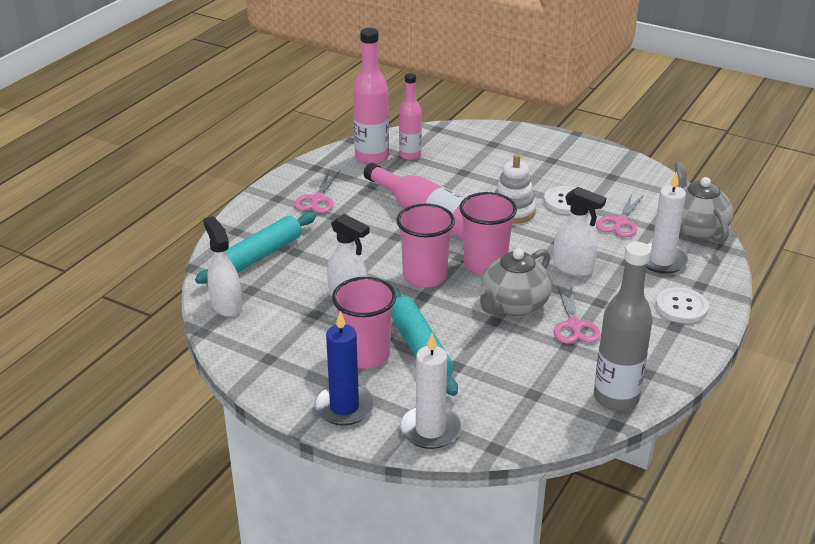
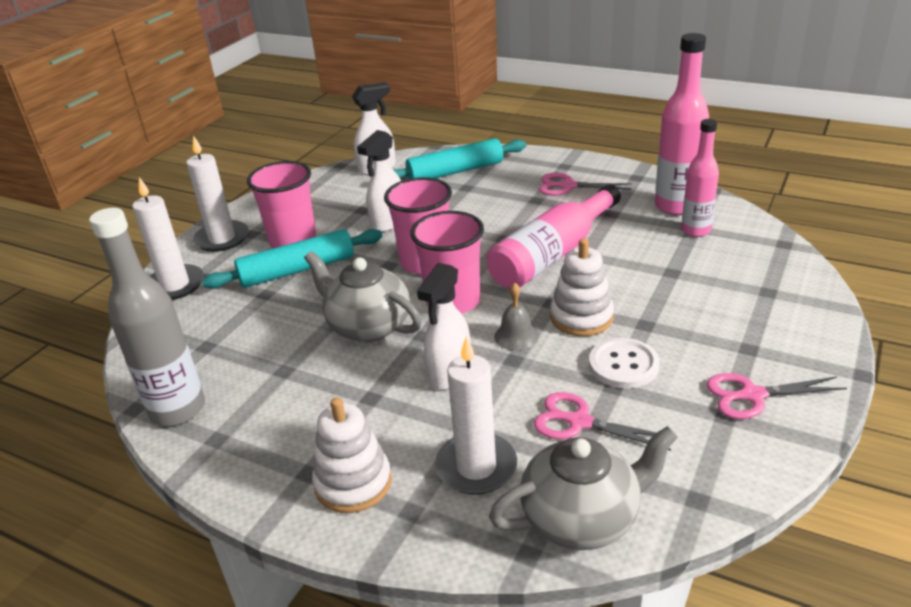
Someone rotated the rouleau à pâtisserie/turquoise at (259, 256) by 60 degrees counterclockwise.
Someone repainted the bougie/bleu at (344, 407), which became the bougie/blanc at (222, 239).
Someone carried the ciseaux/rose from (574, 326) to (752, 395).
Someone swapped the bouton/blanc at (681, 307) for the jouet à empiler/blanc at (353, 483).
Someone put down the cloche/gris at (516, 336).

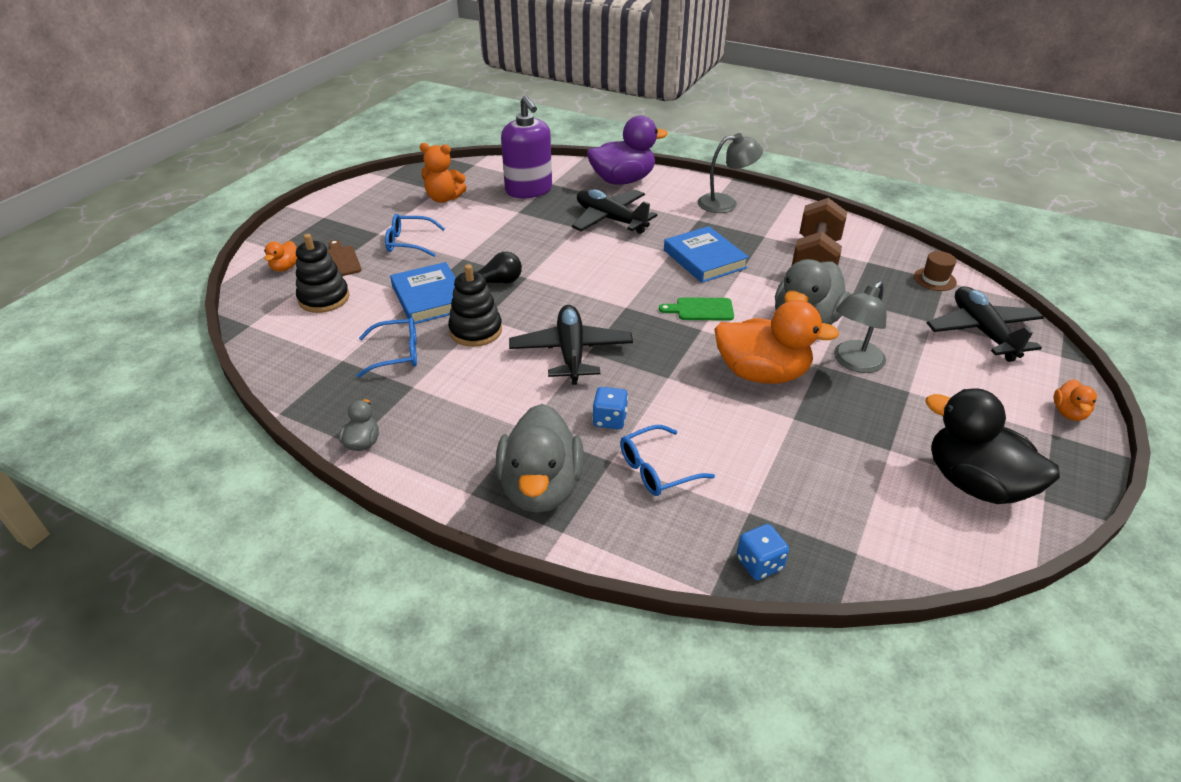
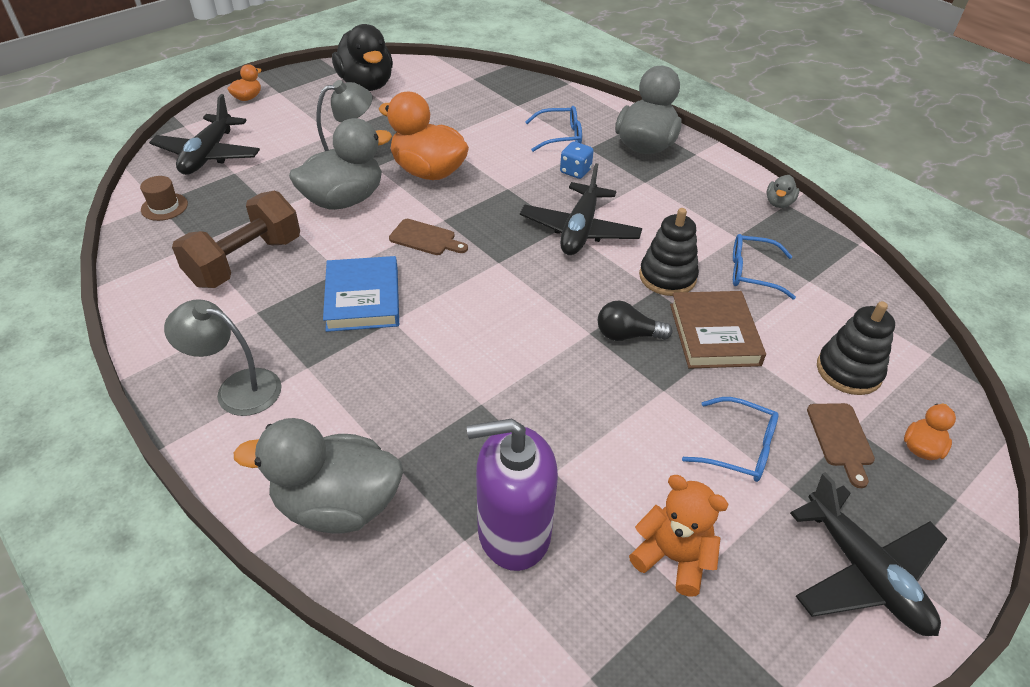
Someone repainted the livre/bleu at (429, 298), which became the livre/marron at (714, 334).
Someone rotated the distributeur de savon/violet at (529, 190) by 90 degrees counterclockwise.
Someone carried the avion/noir from (610, 219) to (864, 573).
Someone repainted the canard/violet at (623, 180), which became the canard/gris at (337, 505).
Someone repainted the planche à découper/vert at (701, 309), which became the planche à découper/marron at (425, 238).
Someone took away the dé/bleu at (759, 563).

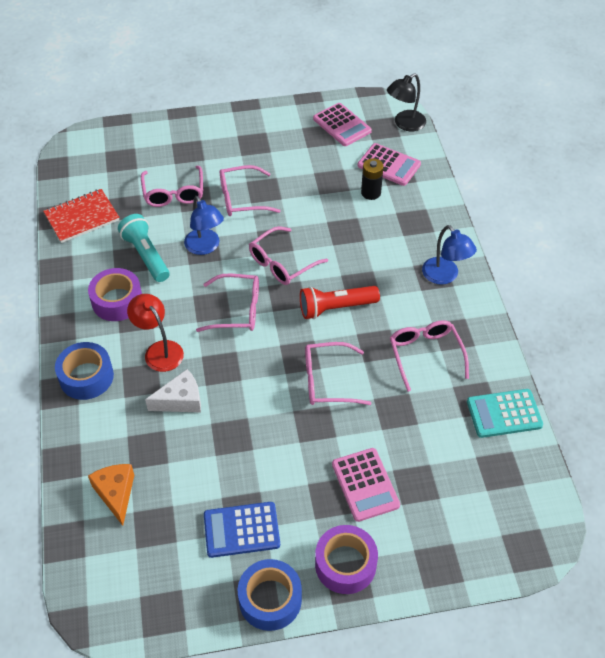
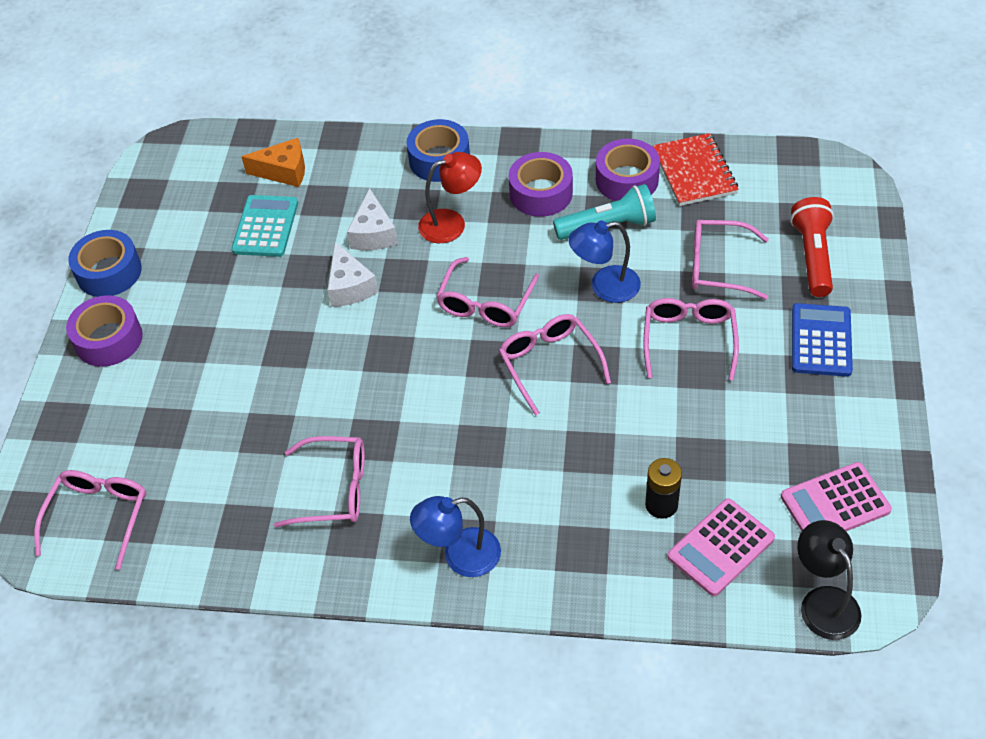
Someone carried the calculatrice/bleu from (241, 530) to (821, 340).
Someone carried the lampe de poche/rouge from (335, 308) to (812, 256).
Someone carried the lunettes/rose from (327, 381) to (98, 516).
Someone took away the calculatrice/rose at (365, 485).
Someone carried the calculatrice/turquoise from (504, 414) to (265, 227).
Someone put down the fromage/blanc at (350, 286).
Someone put down the ruban adhésif/violet at (627, 180).

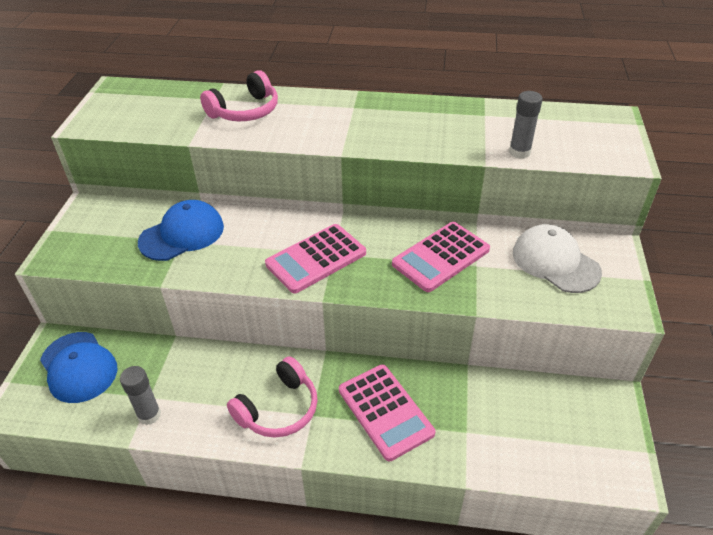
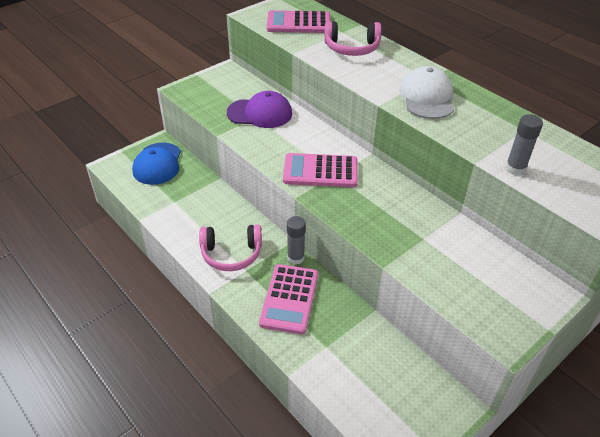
Someone carried the bâton de colle/gris from (149, 415) to (295, 258).
Someone repainted the casquette/bleu at (182, 234), which became the casquette/violet at (260, 113).
Someone carried the calculatrice/rose from (441, 257) to (298, 23).
Someone carried the casquette/blanc from (555, 262) to (427, 97).

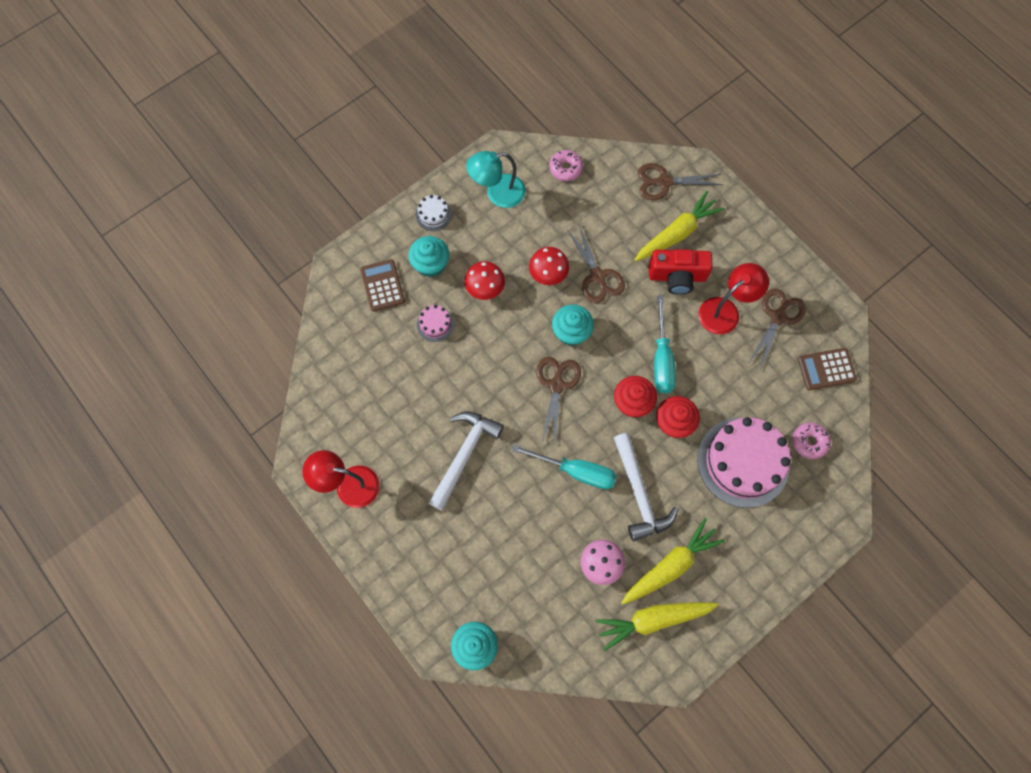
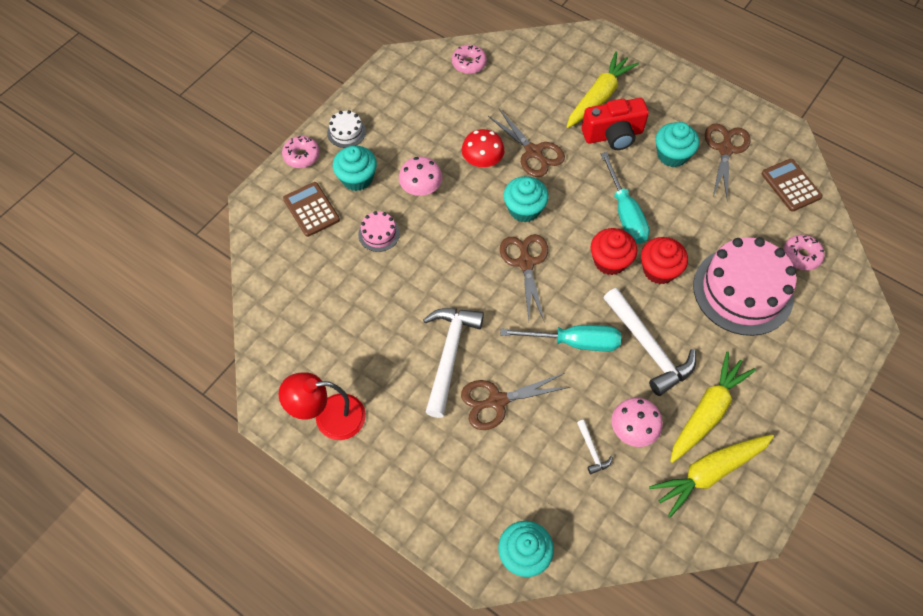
Someone repainted the champignon/rouge at (485, 288), which became the champignon/rose at (421, 188).
Someone took away the lampe/turquoise at (497, 193).
Someone carried the ciseaux/marron from (664, 182) to (497, 401).
Someone swapped the lampe/rouge at (725, 310) for the muffin/turquoise at (672, 155).
Someone rotated the calculatrice/marron at (826, 369) by 90 degrees clockwise.
Someone put down the beignet/rose at (301, 156).
Someone put down the marteau/blanc at (592, 450).

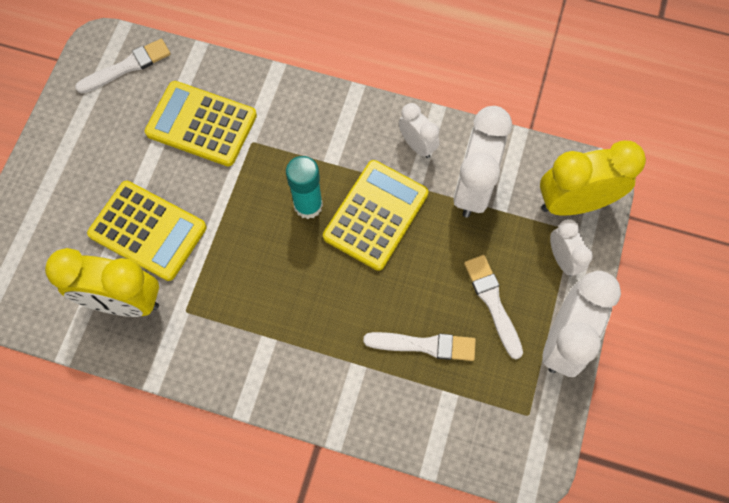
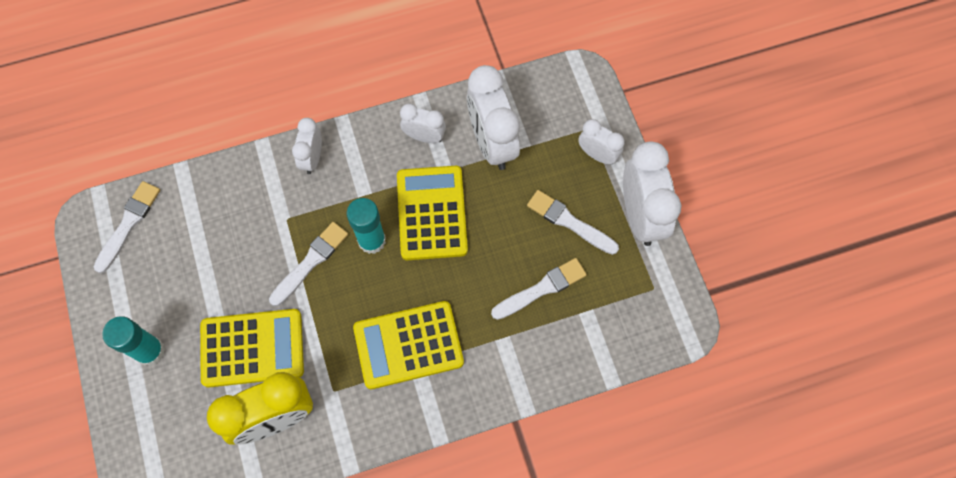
Someone carried the calculatrice/jaune from (201, 124) to (408, 345).
Someone took away the réveil/jaune at (574, 203).
Someone put down the bâton de colle/turquoise at (150, 351).
Someone put down the pinceau/blanc at (310, 262).
Someone put down the réveil/blanc at (312, 158).

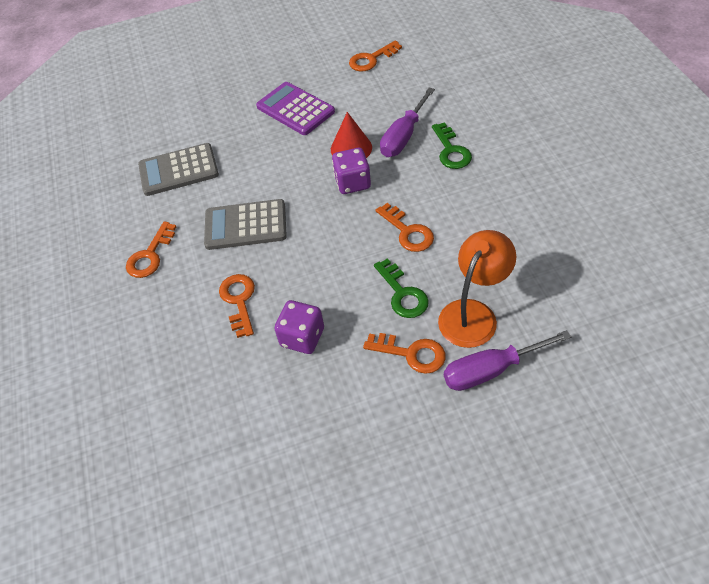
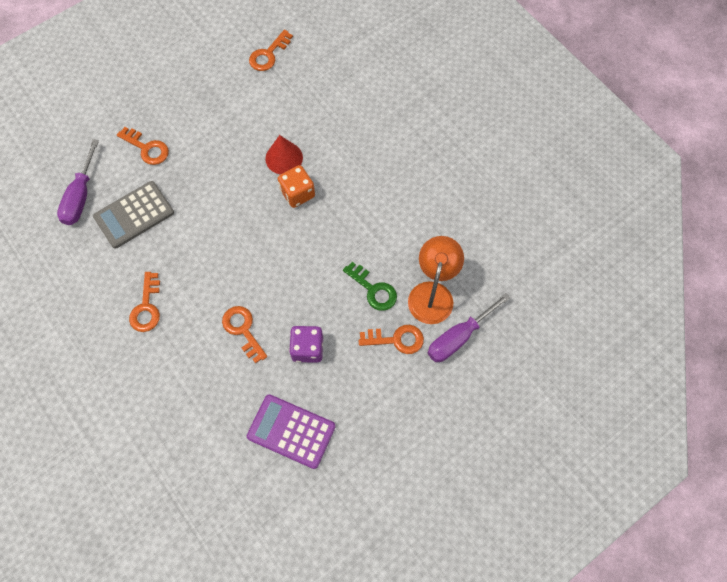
Someone took away the calculatrice/gris at (245, 225).
Someone carried the calculatrice/violet from (295, 109) to (291, 431).
Someone repainted the dé/violet at (352, 183), which became the dé/orange at (297, 193).
Someone carried the clé/orange from (408, 232) to (147, 148).
Someone carried the tournevis/violet from (403, 136) to (81, 196).
Someone took away the clé/vert at (451, 151).

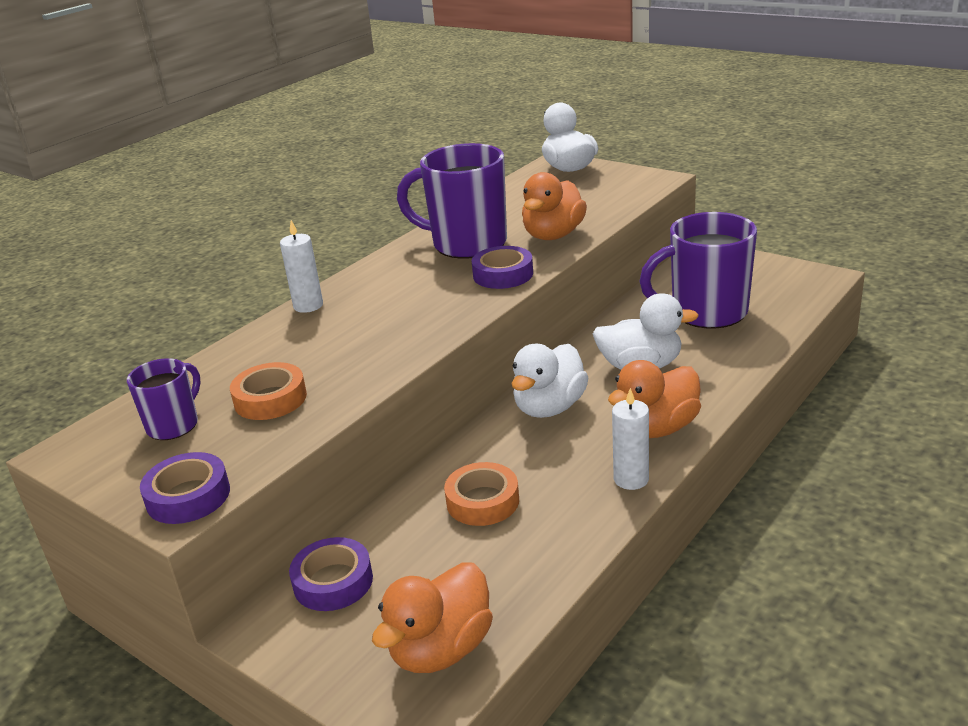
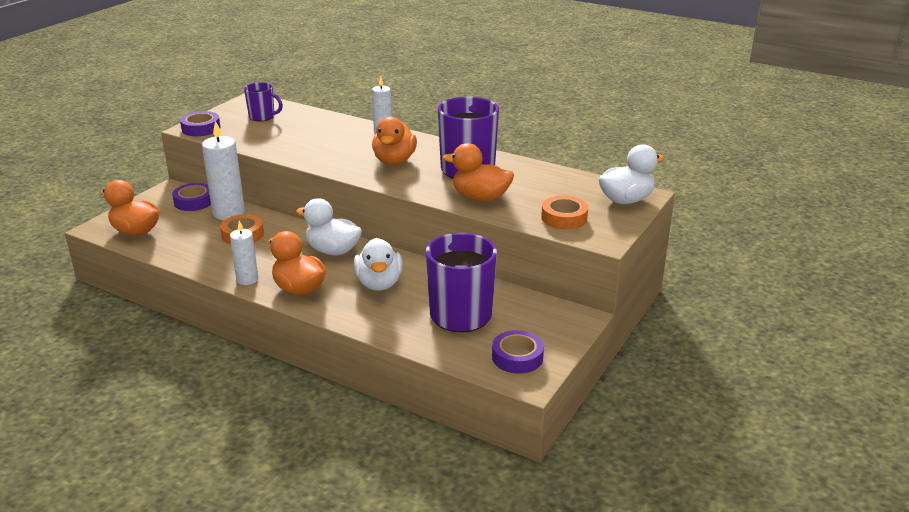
Someone carried the ruban adhésif/orange from (270, 399) to (564, 218).
Someone carried the ruban adhésif/violet from (503, 274) to (517, 357).
Someone put down the bougie/blanc at (228, 213).
Someone put down the canard/orange at (394, 161).

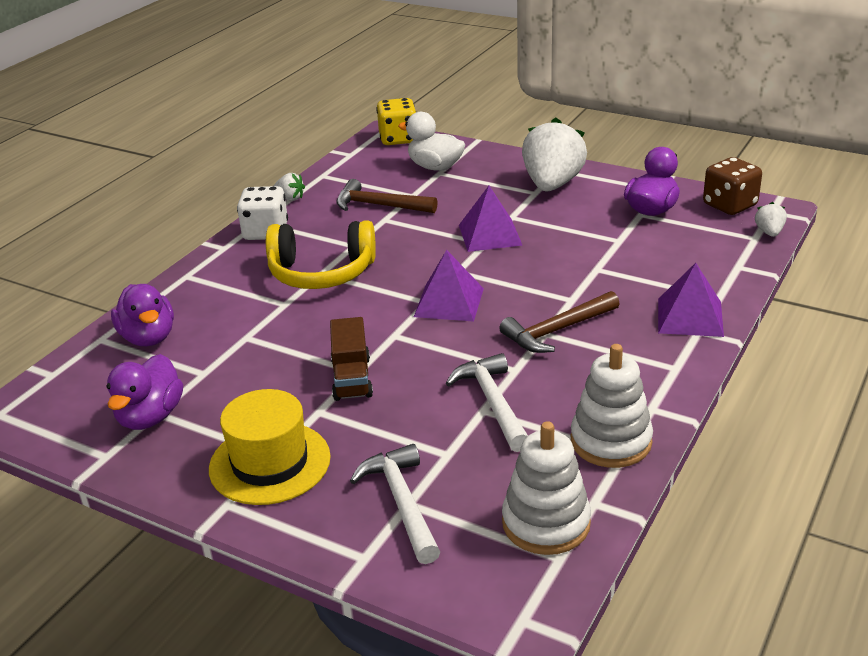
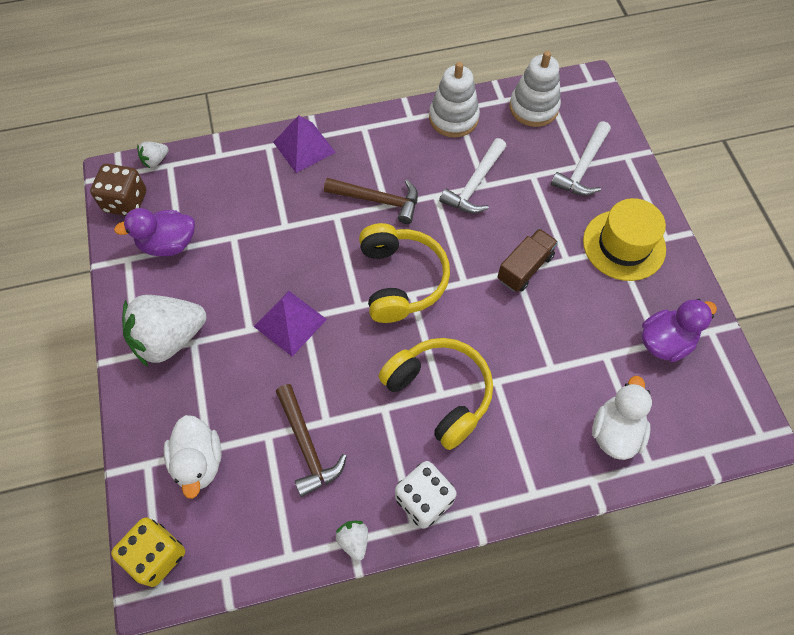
Someone repainted the canard/violet at (148, 337), which became the canard/blanc at (615, 431).
Someone swapped the pyramide/violet at (449, 302) for the casque audio/jaune at (401, 280).

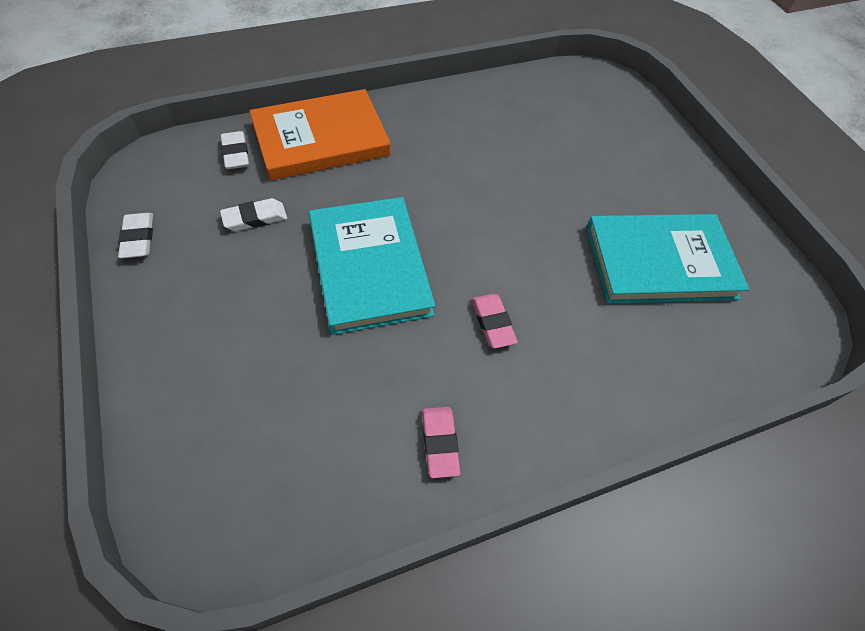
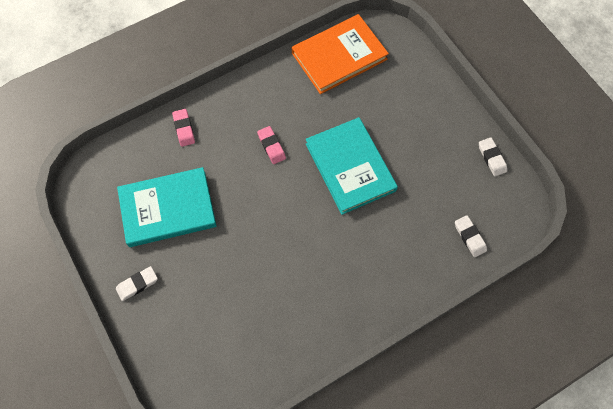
Someone carried the gomme/blanc from (255, 218) to (137, 284).
Someone carried the livre/orange from (321, 139) to (339, 56).
Someone carried the gomme/rose from (440, 443) to (184, 129).

